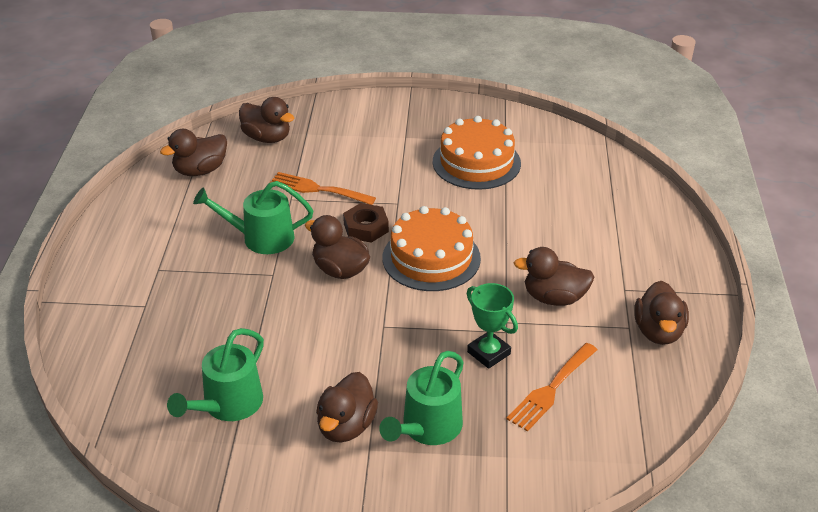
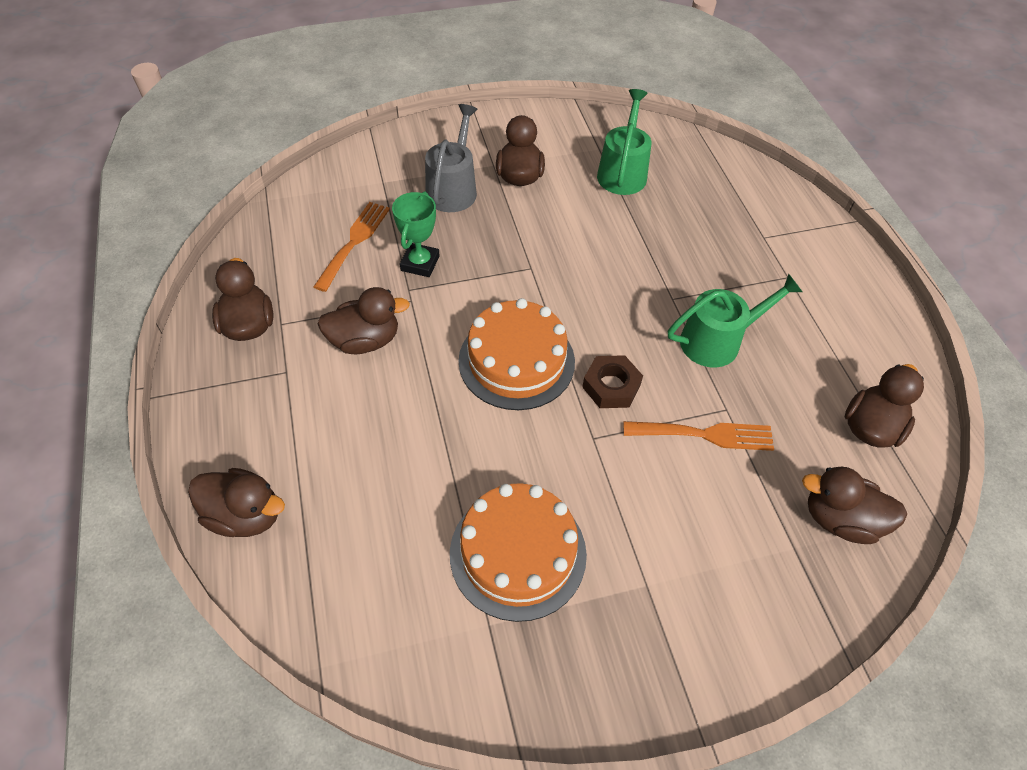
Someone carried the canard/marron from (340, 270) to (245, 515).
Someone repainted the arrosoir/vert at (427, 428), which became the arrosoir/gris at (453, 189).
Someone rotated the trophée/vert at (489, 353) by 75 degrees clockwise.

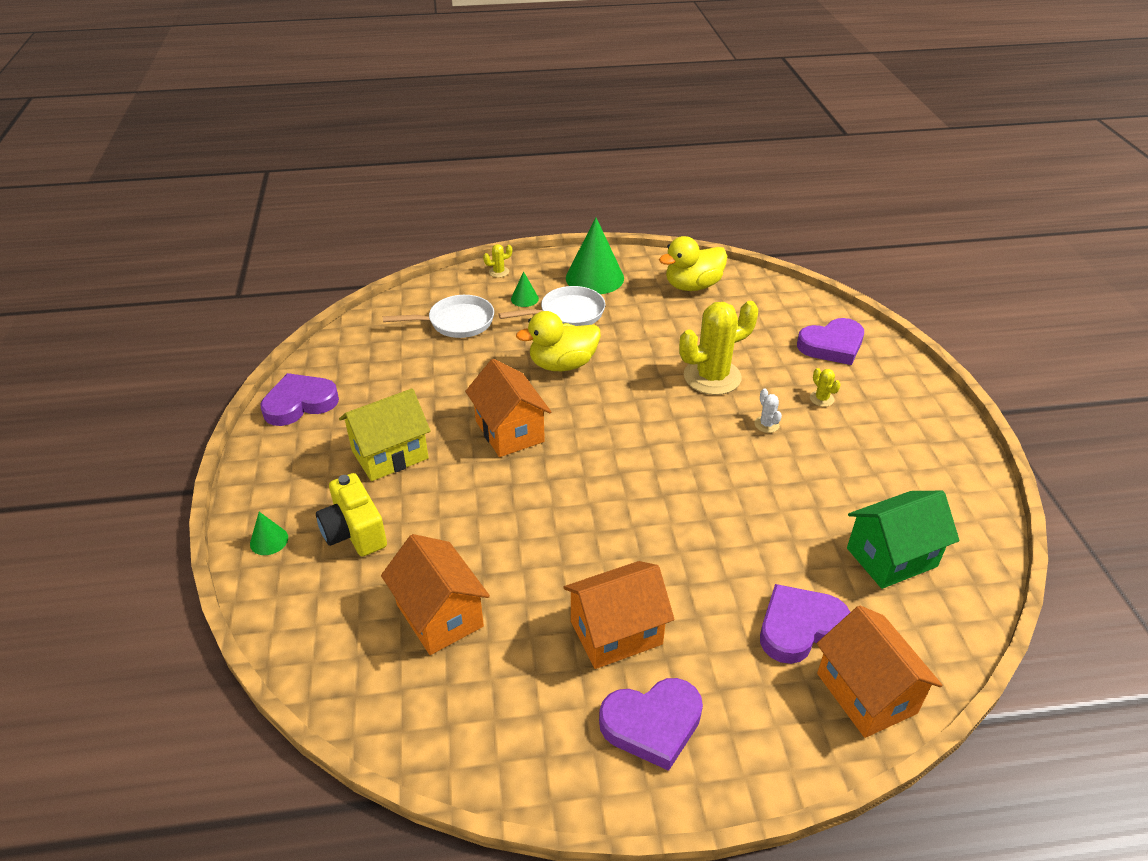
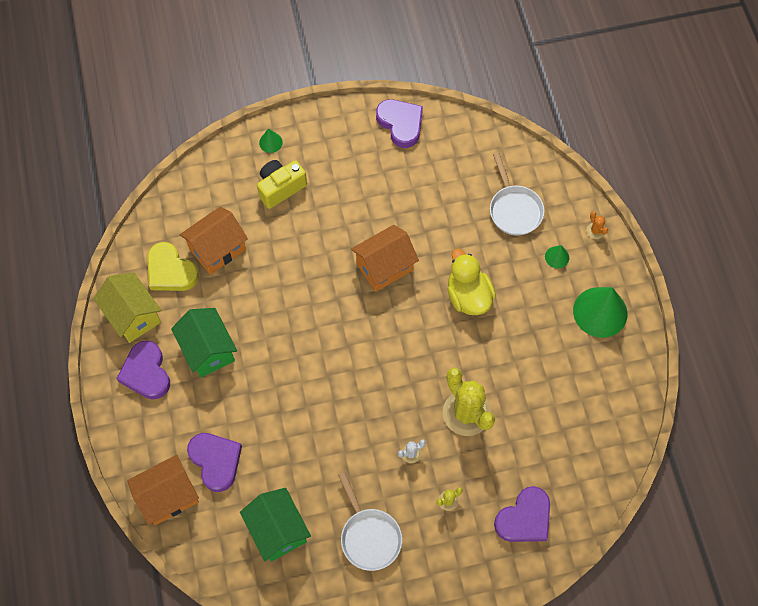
Someone carried the maison/jaune from (390, 455) to (133, 315).
Someone repainted the cactus/jaune at (499, 272), which became the cactus/orange at (595, 231).
Someone carried the poêle/blanc from (568, 313) to (369, 536).
Someone repainted the maison/orange at (616, 633), which became the maison/vert at (208, 350).
Someone took away the canard/jaune at (692, 286).
Someone rotated the cœur/violet at (832, 345) by 105 degrees counterclockwise.
Someone put down the cœur/jaune at (170, 271).

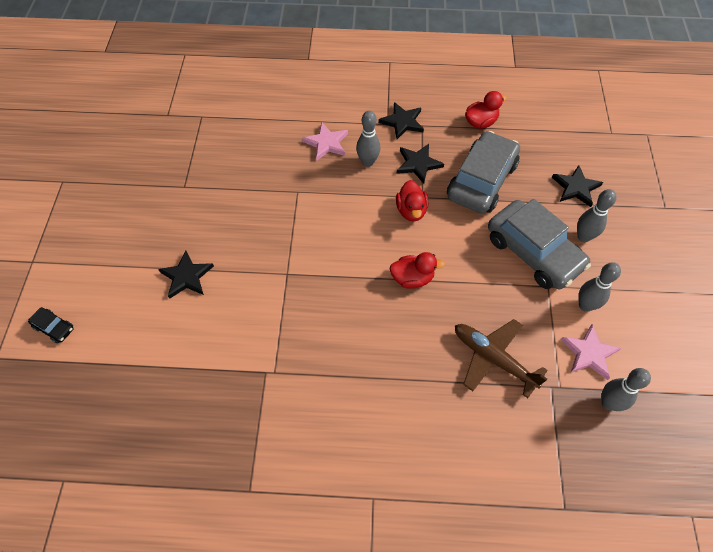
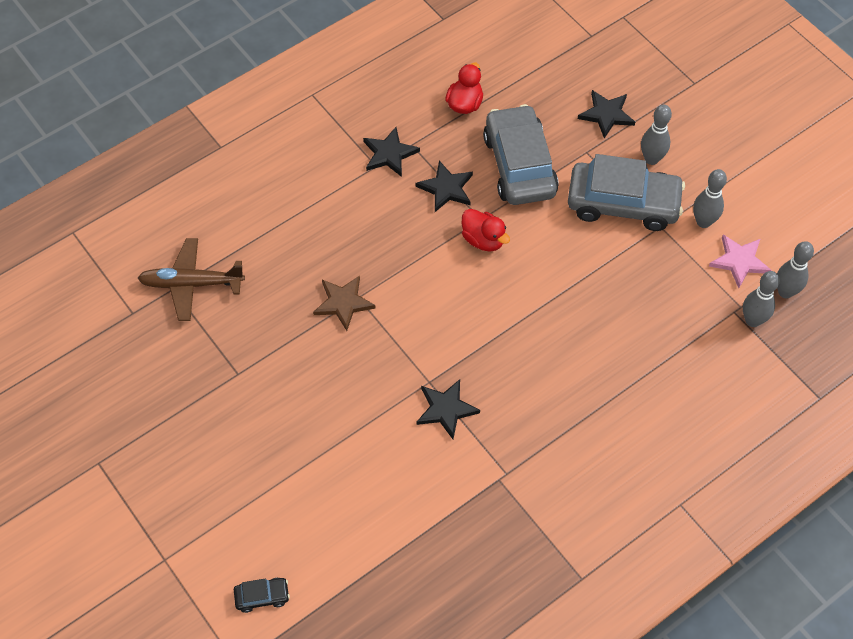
Someone carried the étoile/noir from (186, 276) to (446, 409).
Someone took away the étoile/rose at (326, 143).
Someone carried the quille/gris from (368, 162) to (752, 320).
Someone took away the canard/rouge at (412, 278).
Someone carried the avion/marron from (493, 359) to (192, 284).
Someone put down the étoile/marron at (343, 303).

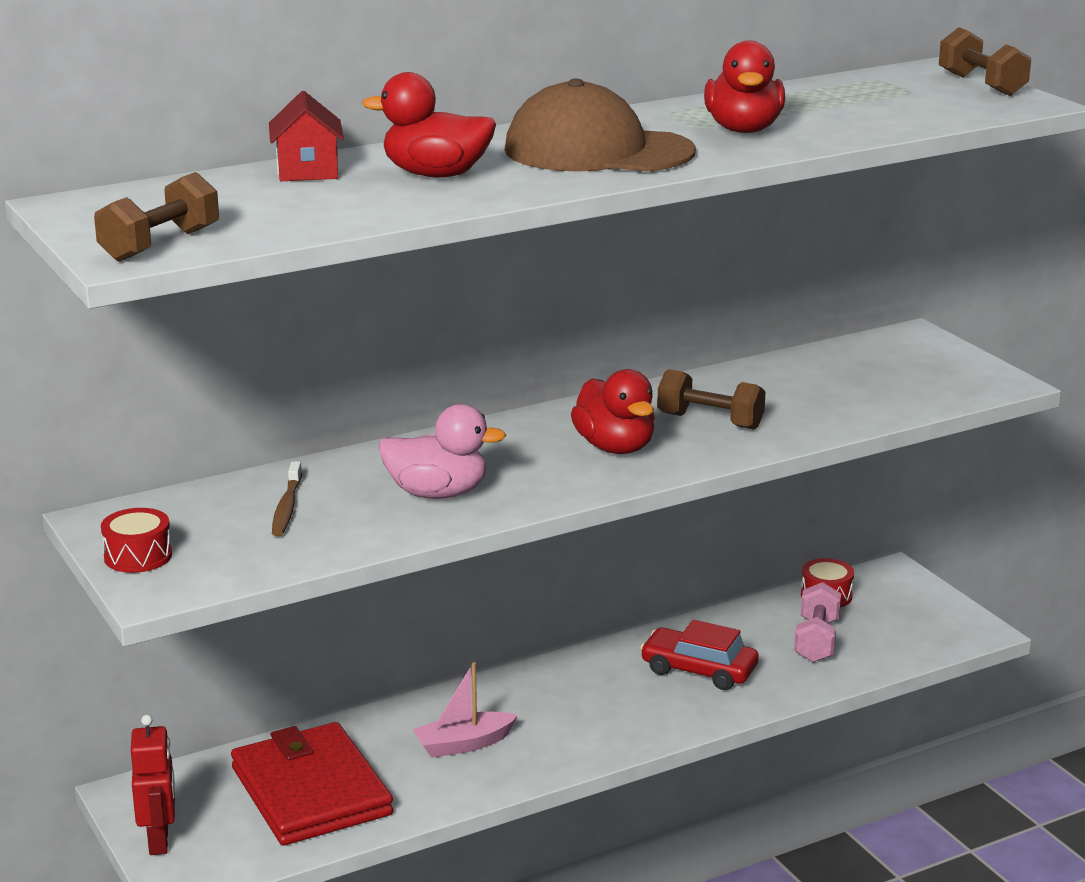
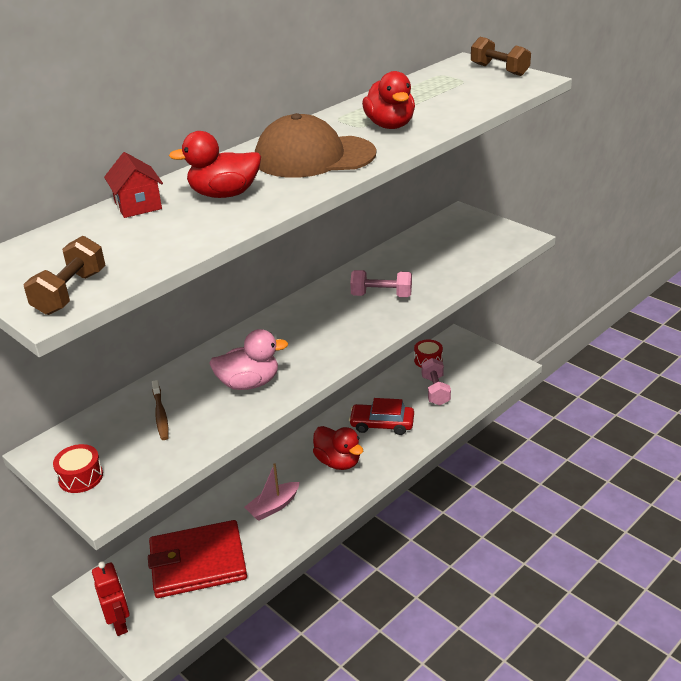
Someone rotated the portefeuille/rouge at (311, 791) by 60 degrees counterclockwise.
Someone carried the canard/rouge from (615, 447) to (338, 462).
Someone repainted the haltère/marron at (710, 421), which became the haltère/rose at (381, 295).

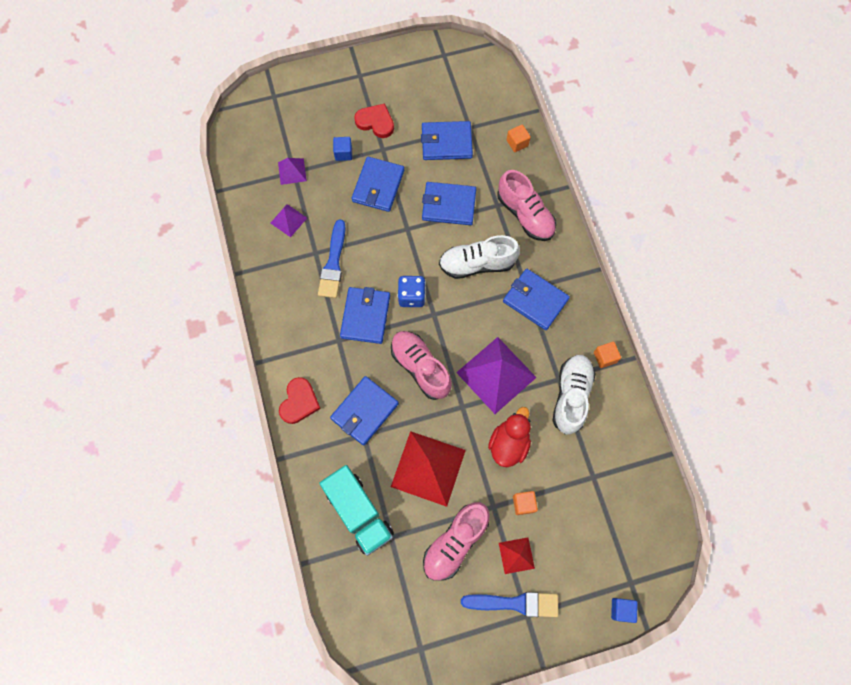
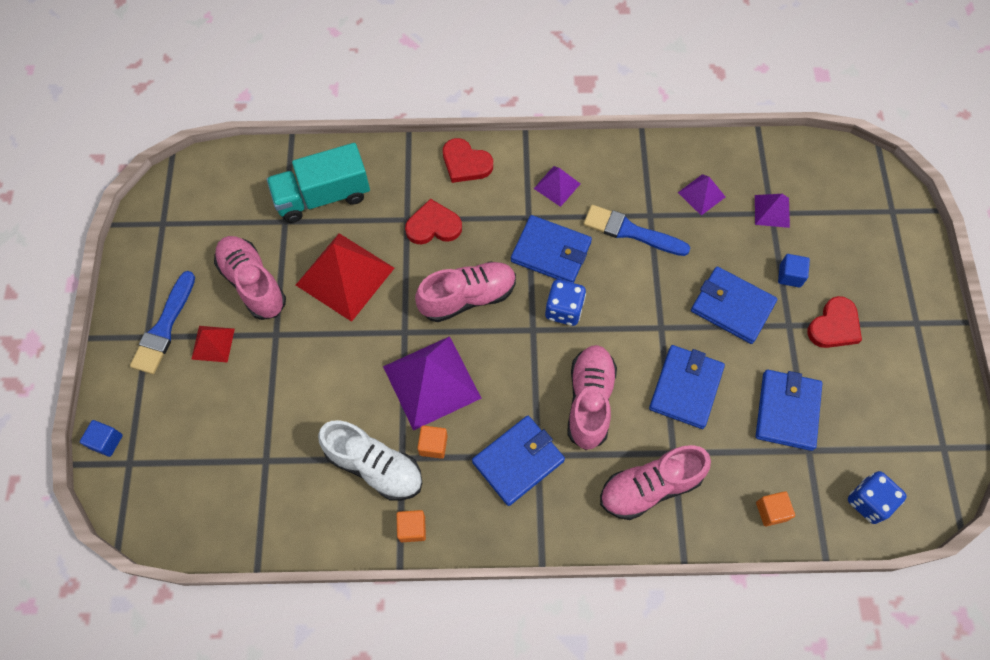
Someone swapped the portefeuille/bleu at (364, 411) for the cœur/rouge at (433, 226).
Someone repainted the chaussure/blanc at (477, 264), which became the chaussure/rose at (589, 401).
Someone took away the canard/rouge at (509, 444).
Someone carried the cube/orange from (523, 504) to (433, 445).
Someone put down the pyramide/violet at (557, 186).
Someone put down the dé/bleu at (868, 501).

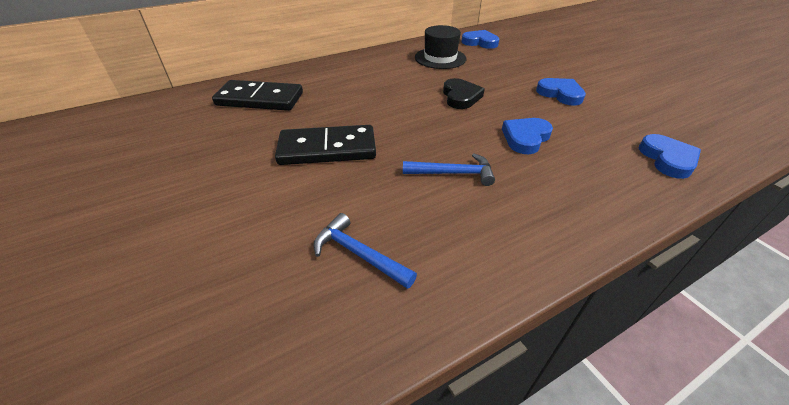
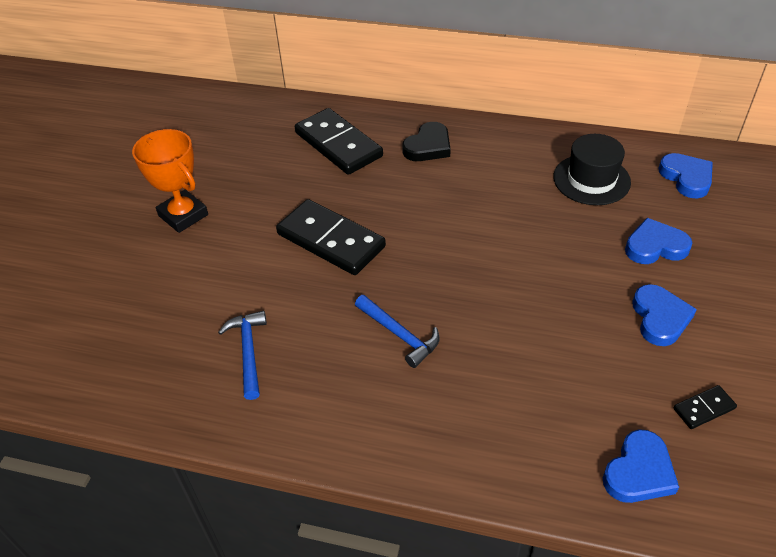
Someone carried the cœur/noir from (460, 97) to (428, 146).
Someone carried the cœur/bleu from (525, 138) to (655, 246).
Someone put down the trophée/orange at (183, 215).
Someone put down the domino/noir at (704, 409).

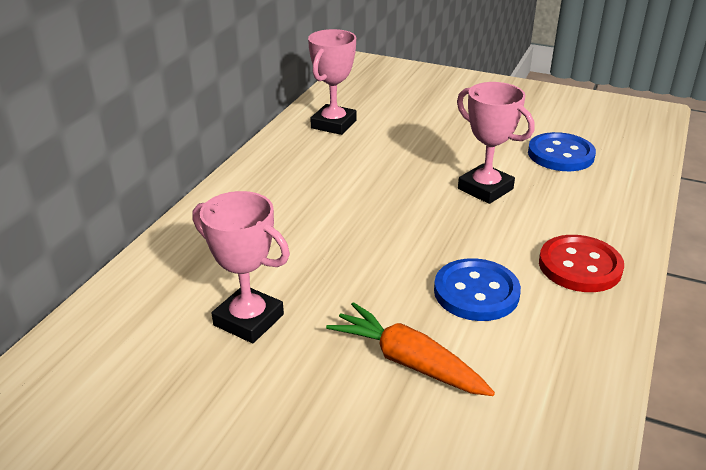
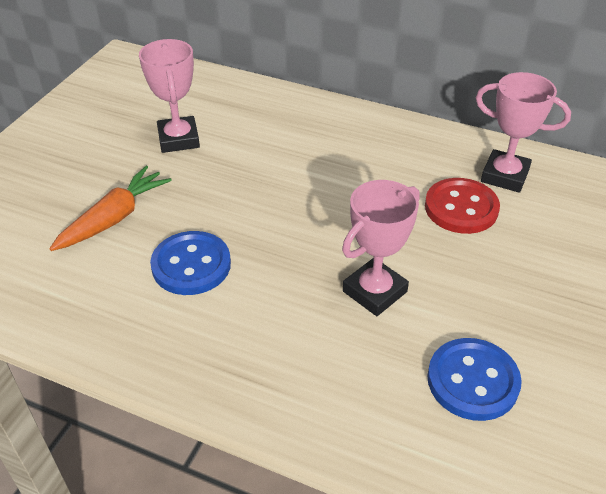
Someone rotated the trophée/rose at (248, 320) by 45 degrees counterclockwise.
Someone carried the bouton/rouge from (580, 266) to (461, 208).

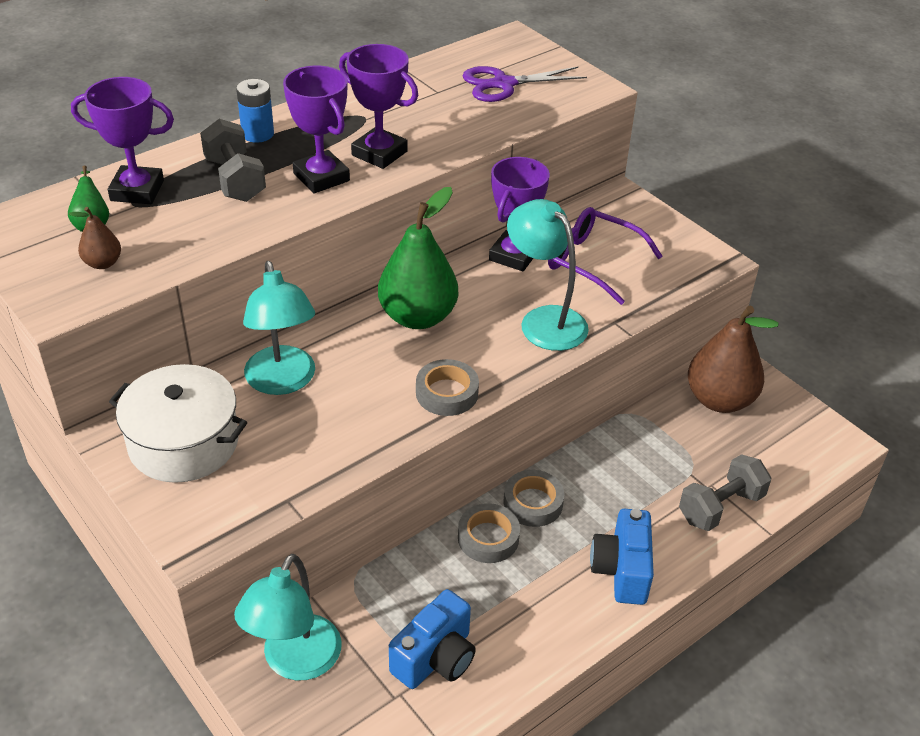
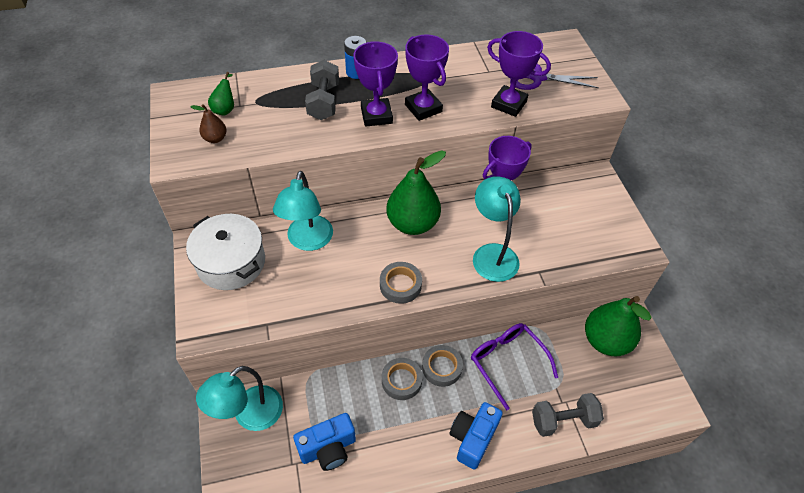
Someone carried the trophée/violet from (137, 190) to (508, 104).
Someone carried the lunettes/violet from (592, 262) to (507, 362).
Someone repainted the poire/marron at (719, 400), which became the poire/vert at (605, 341).

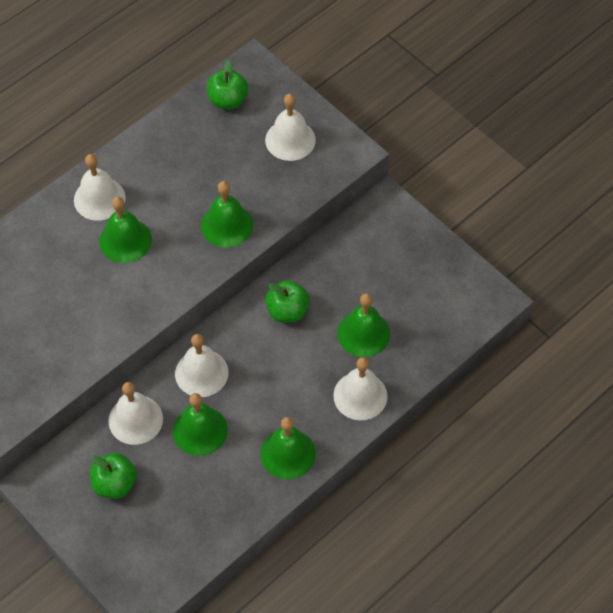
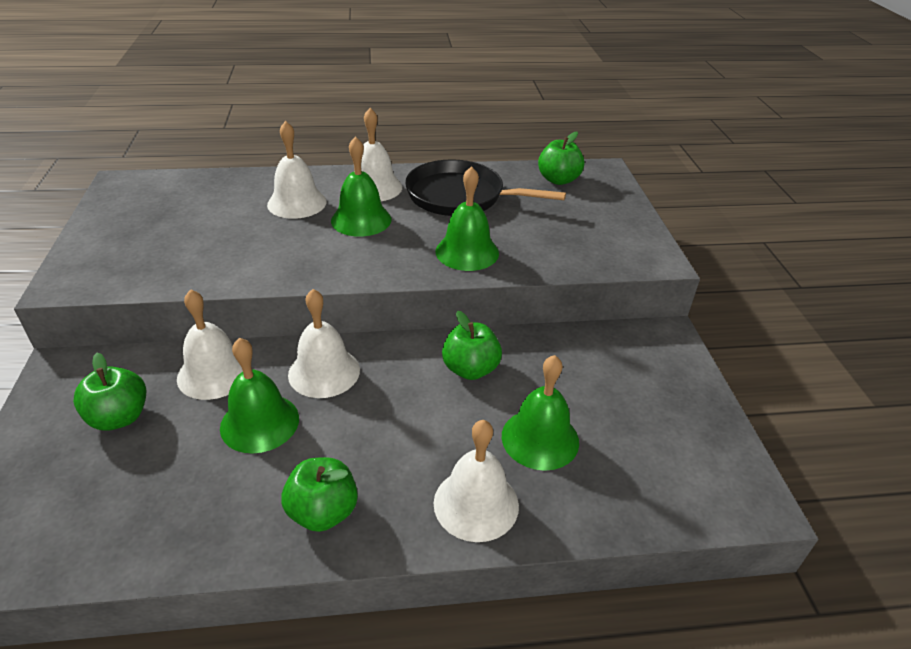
Someone swapped the cloche/vert at (288, 453) for the pomme/vert at (323, 512).
Someone carried the cloche/blanc from (290, 140) to (297, 203).
Someone put down the poêle/noir at (460, 196).

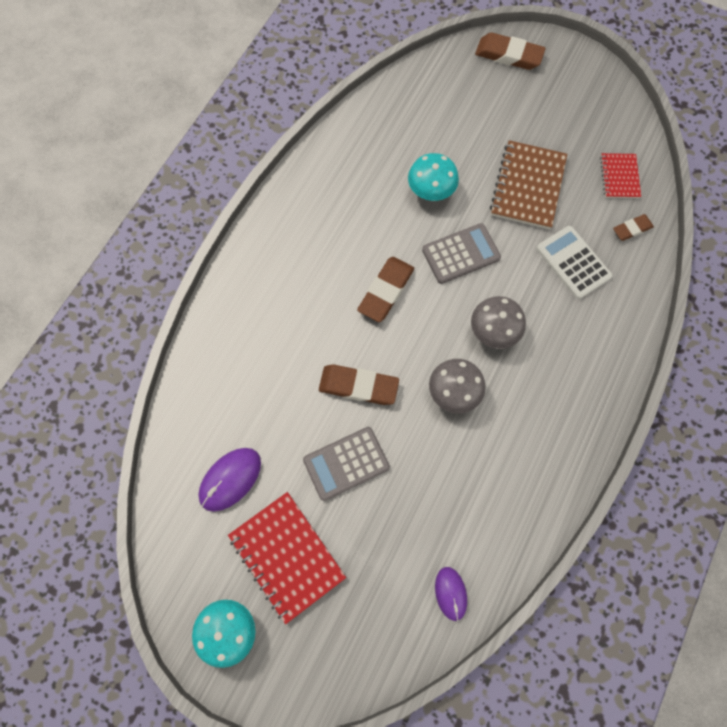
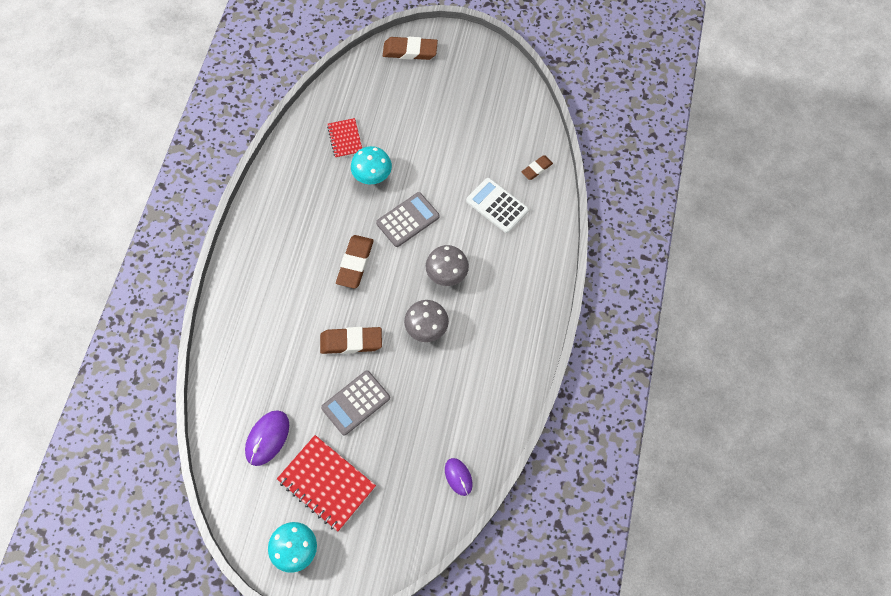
Someone took away the carnet/marron at (527, 186).
Someone carried the carnet/rouge from (619, 177) to (345, 139).

